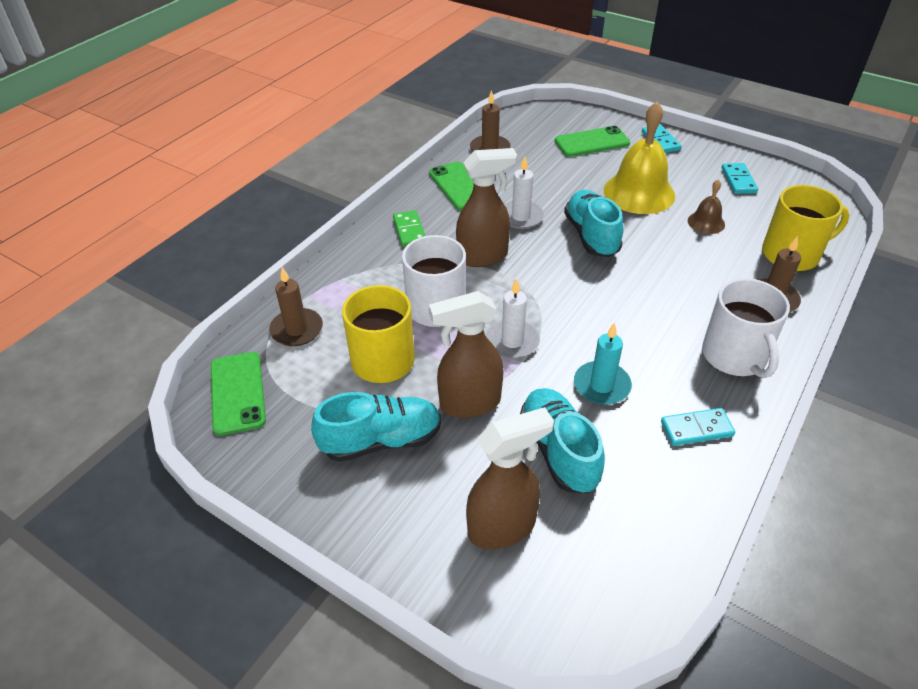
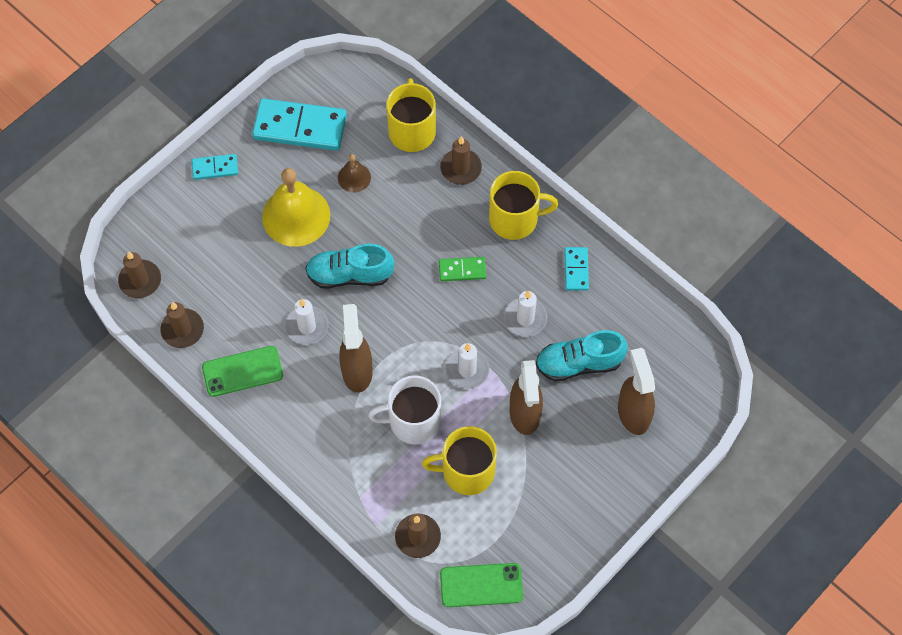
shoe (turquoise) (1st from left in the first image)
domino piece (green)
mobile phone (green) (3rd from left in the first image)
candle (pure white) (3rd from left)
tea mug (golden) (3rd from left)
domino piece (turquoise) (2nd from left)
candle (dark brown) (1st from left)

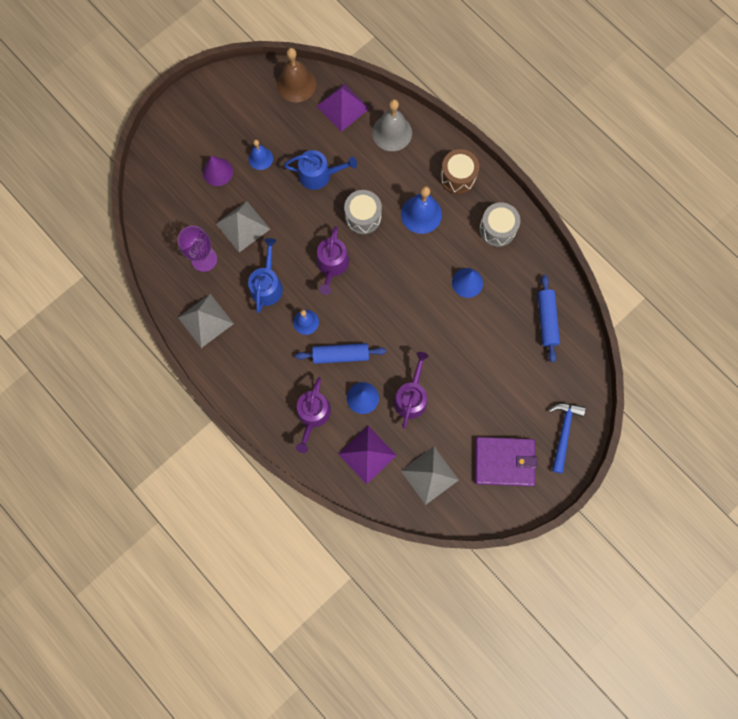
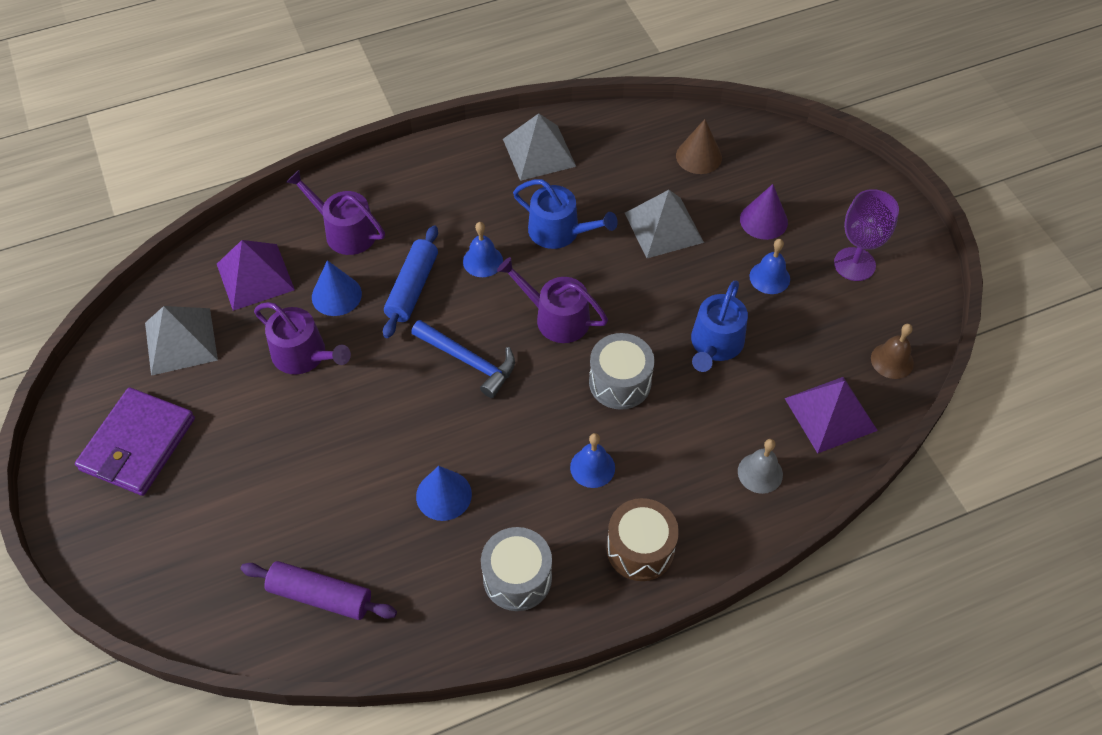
chalice (violet)
hand bell (dark brown)
hand bell (gray)
hand bell (cobalt) (2nd from left)
dough roller (violet)
hammer (cobalt)
solid cone (dark brown)

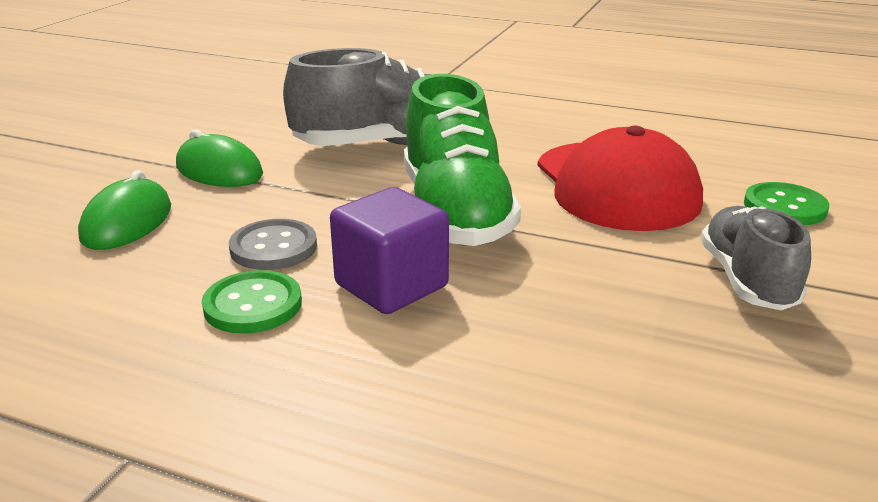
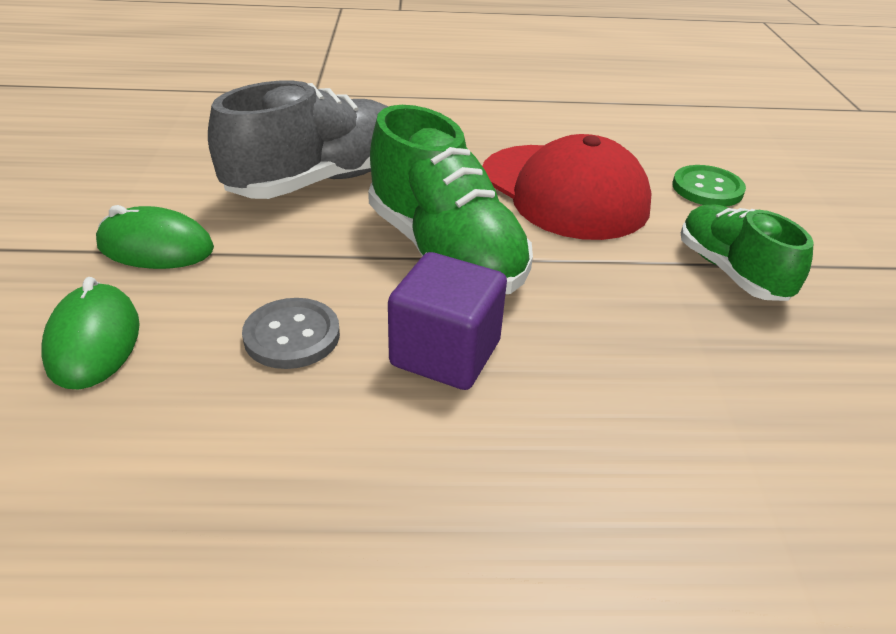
sewing button (green) (1st from left in the first image)
shoe (green) (2nd from left)

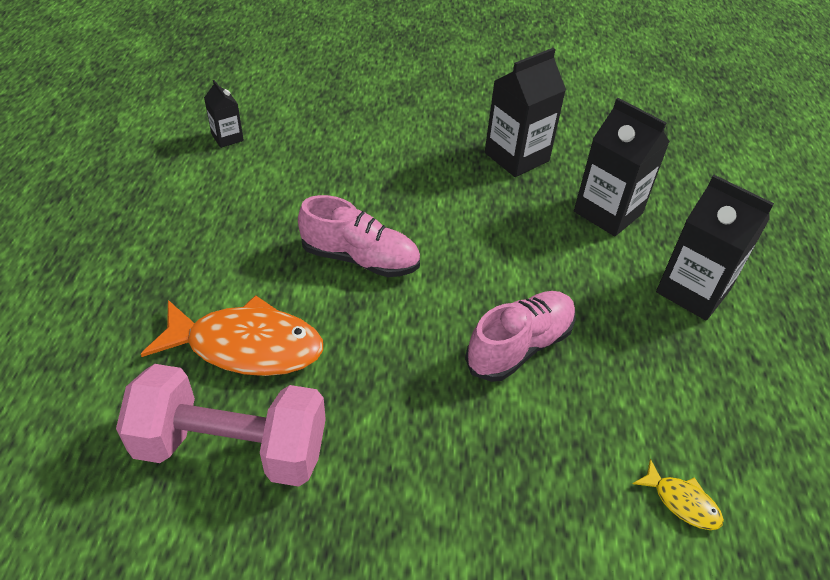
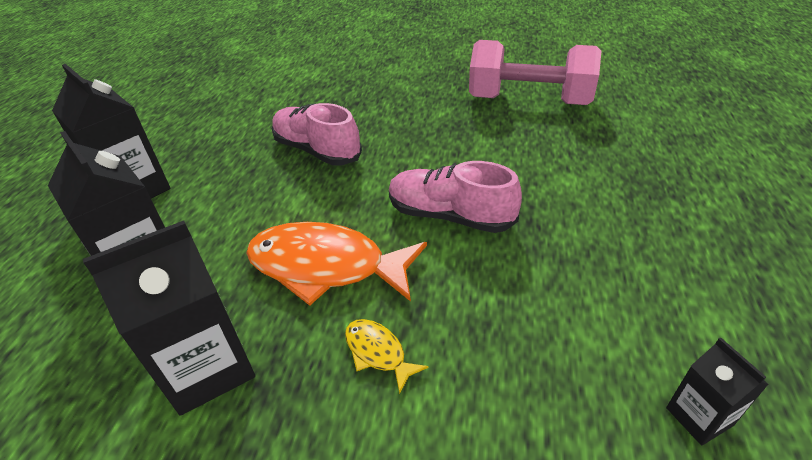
fish figure (orange)
shoe (pink) (1st from left)
fish figure (golden)

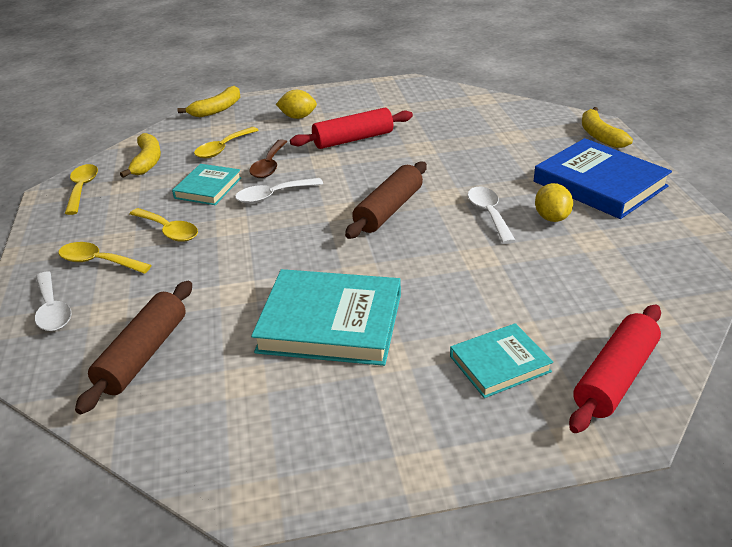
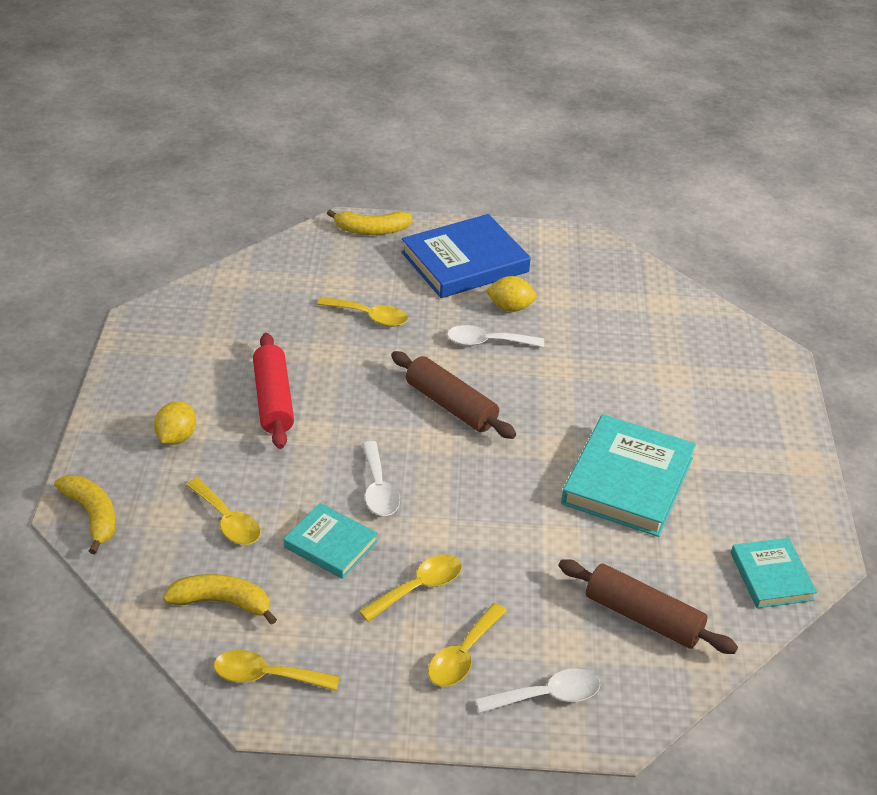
spoon (dark brown)
hardcover (turquoise) (3rd from left)
dough roller (scarlet) (2nd from left in the first image)
spoon (golden) (3rd from left)

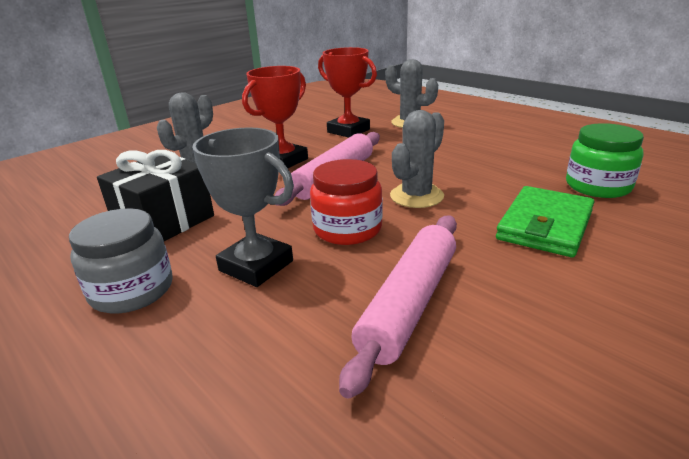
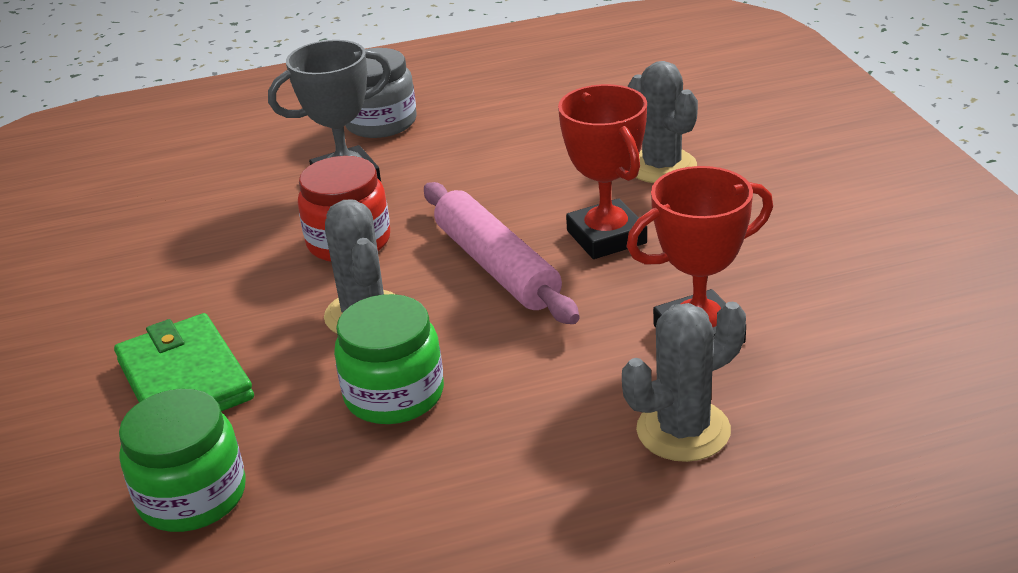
present (black)
dough roller (pink) (2nd from left in the first image)
preserve jar (green) (2nd from left)

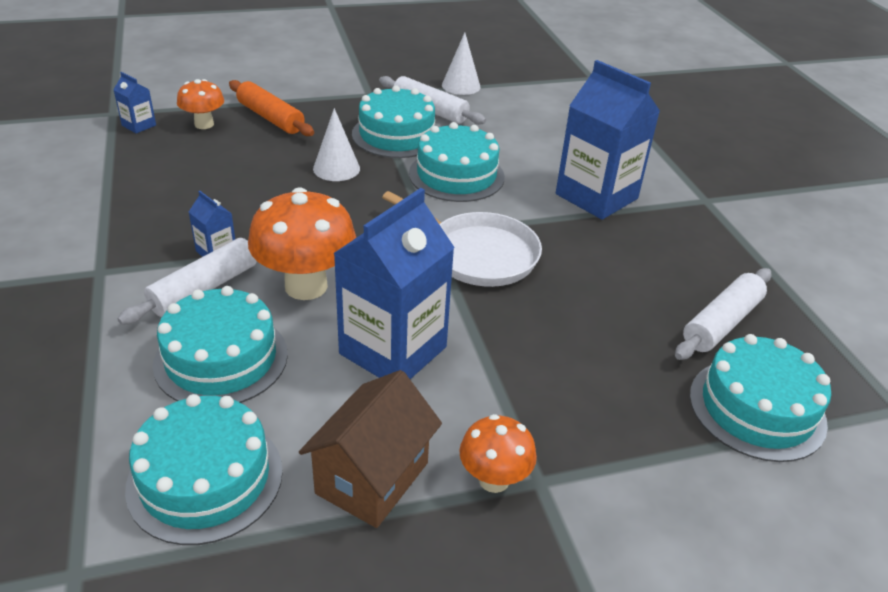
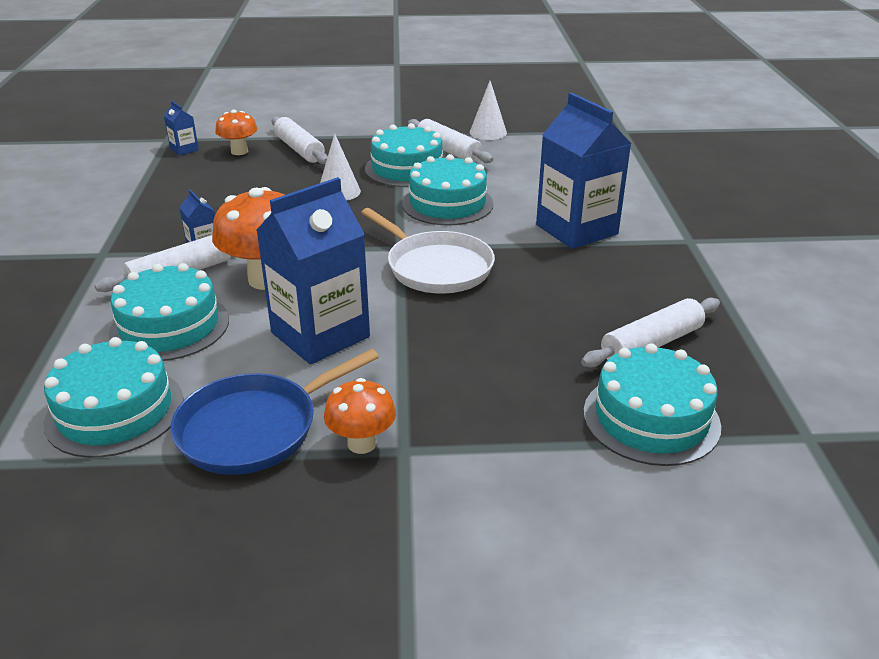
dough roller (pure white) (2nd from left)
frying pan (cobalt)

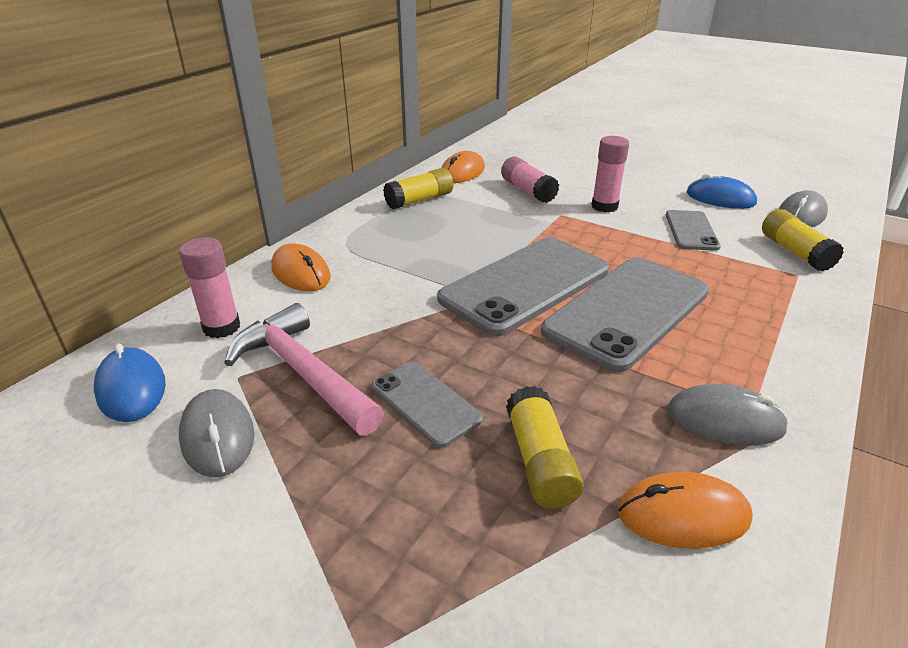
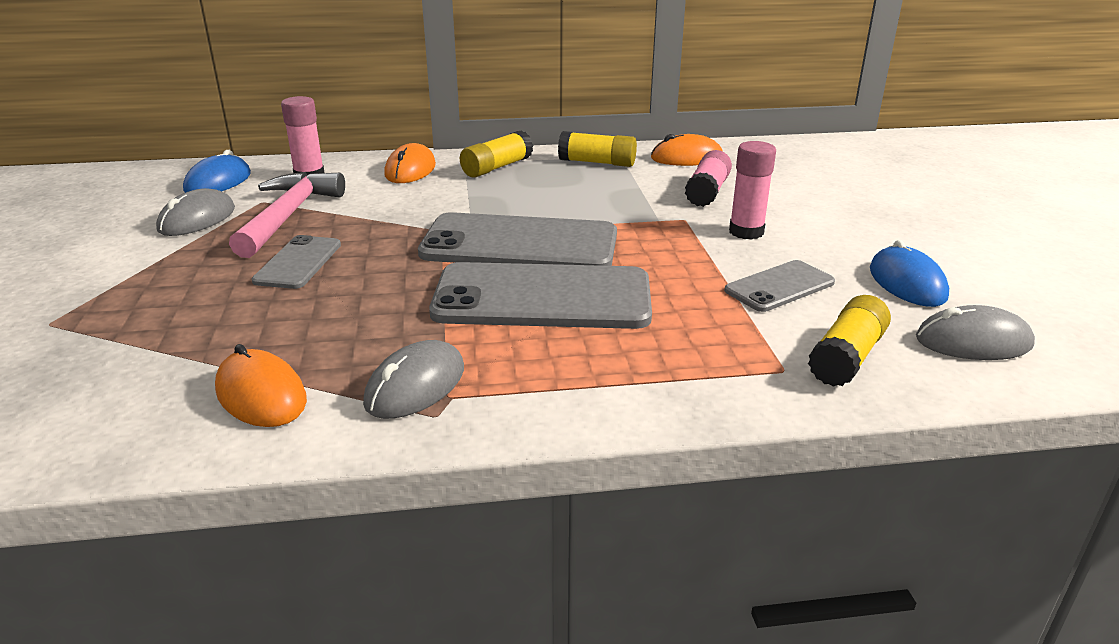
stick of glue (golden) (1st from left)
mouse (gray) (2nd from left)

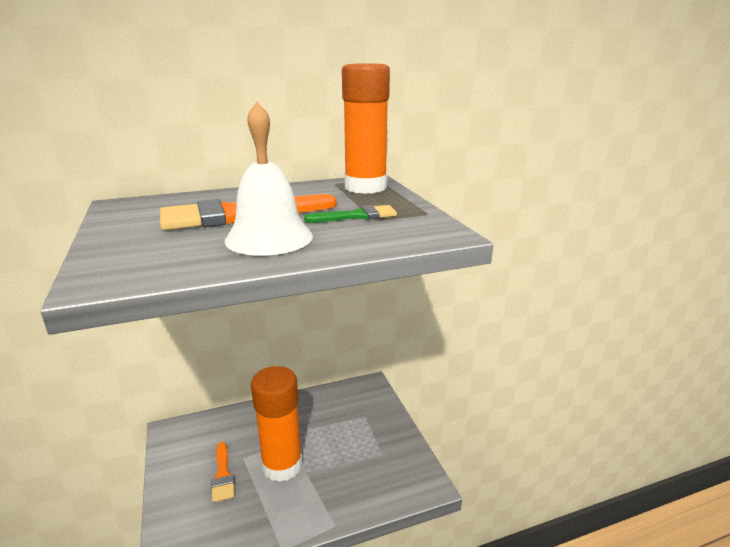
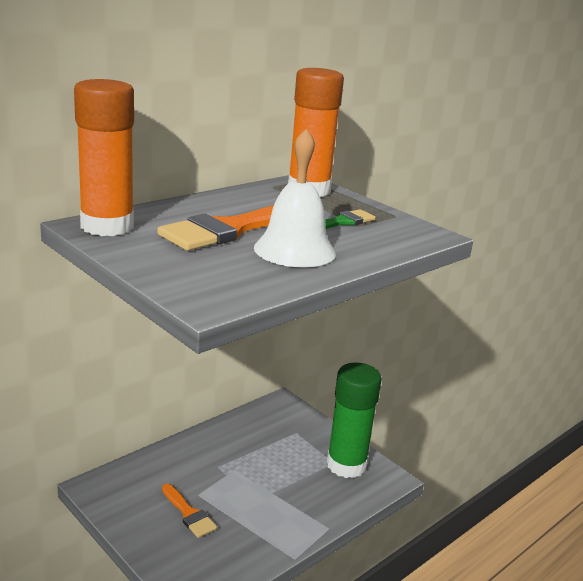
stick of glue (orange) (1st from left)
stick of glue (green)

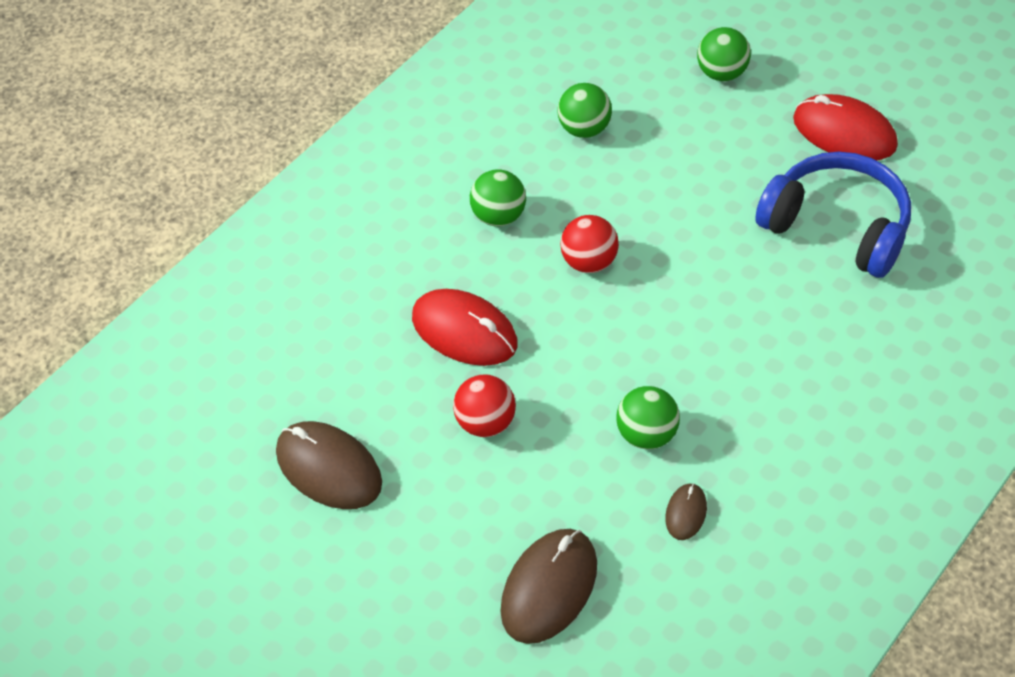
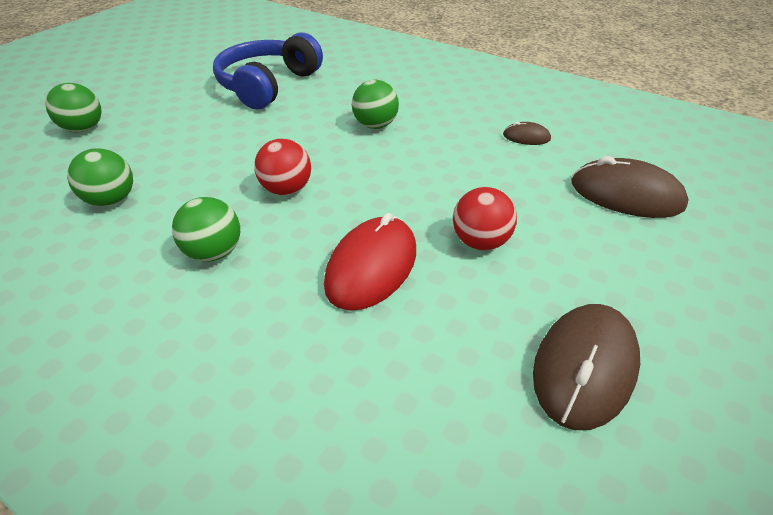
sphere (green) (4th from left)
mouse (scarlet) (2nd from left in the first image)

